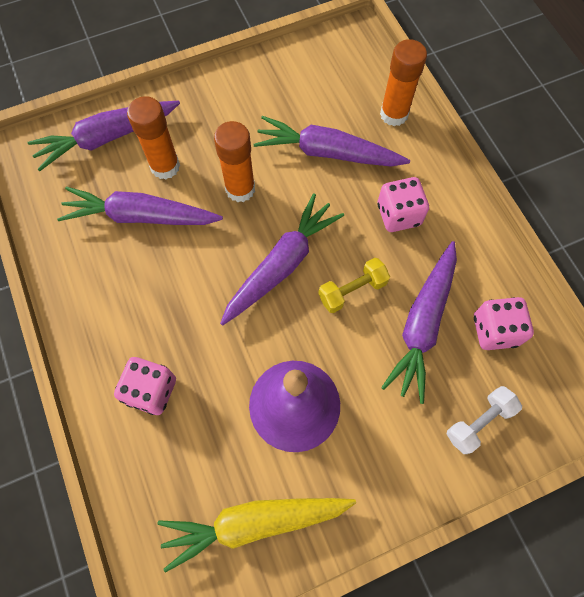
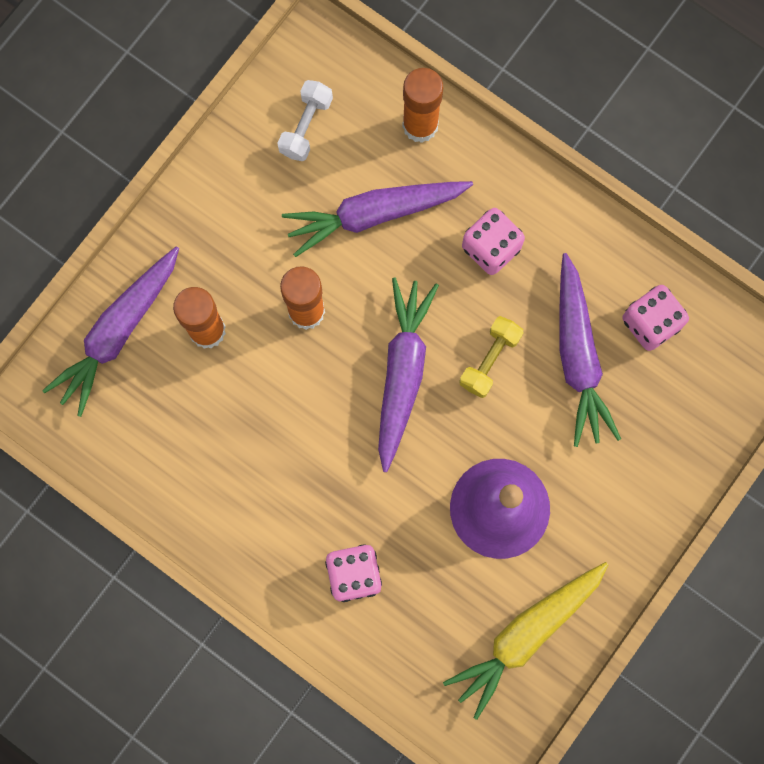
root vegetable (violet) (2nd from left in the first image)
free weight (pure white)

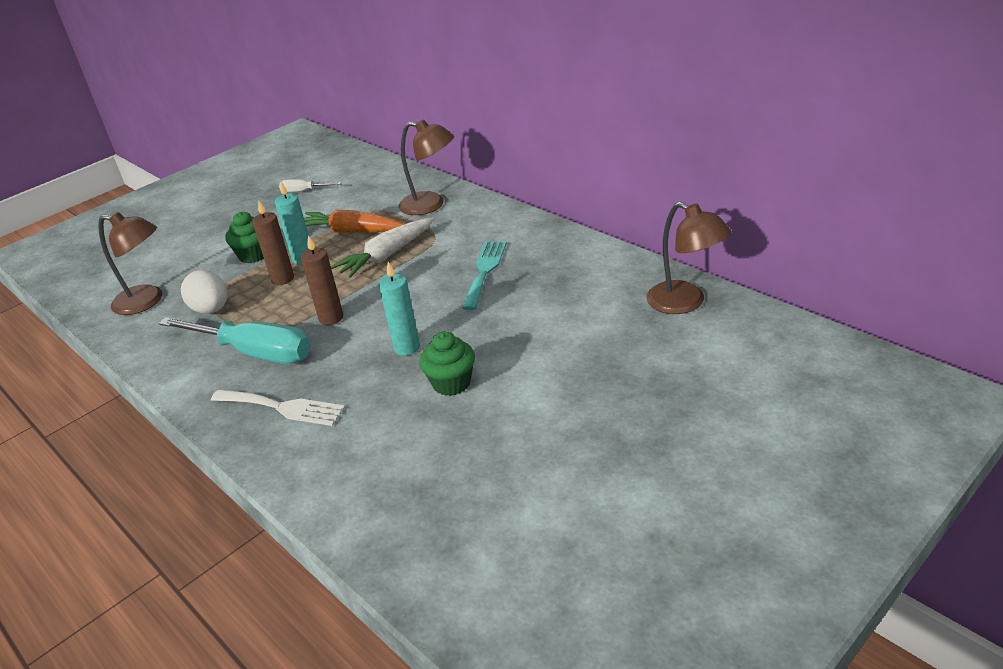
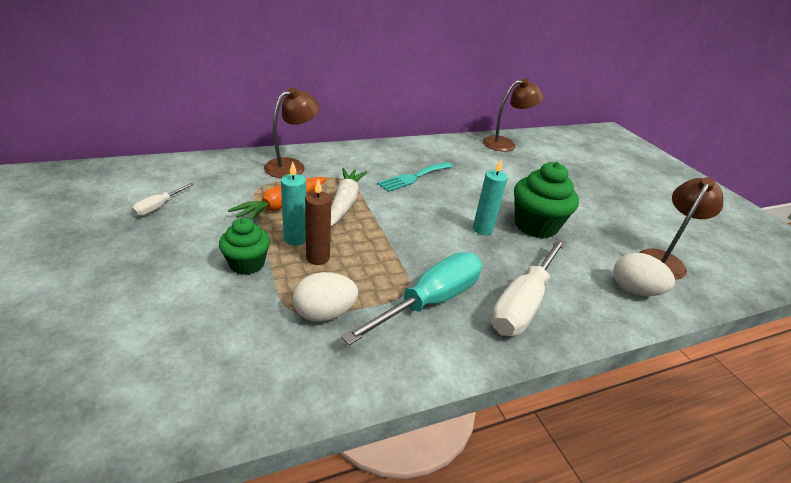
reading lamp (dark brown) (3rd from left)
hand screwdriver (pure white) (2nd from left)
candle (dark brown) (2nd from left in the first image)
root vegetable (pure white)
fairy cake (green) (2nd from left)
dinner fork (turquoise)
egg (pure white) (2nd from left)

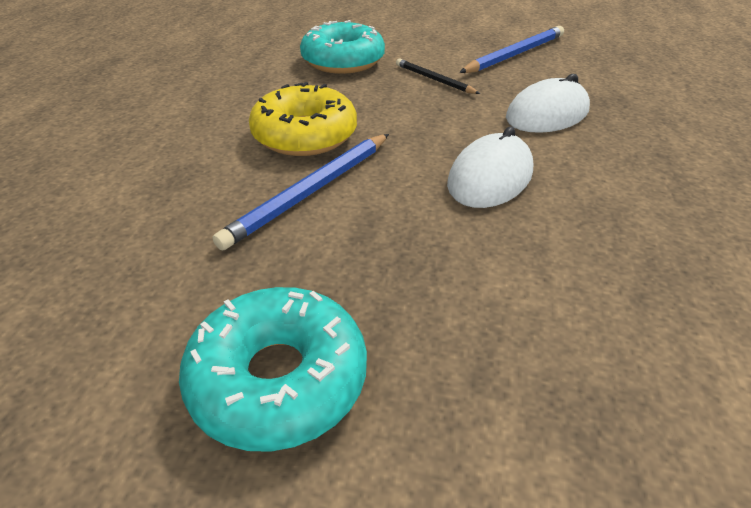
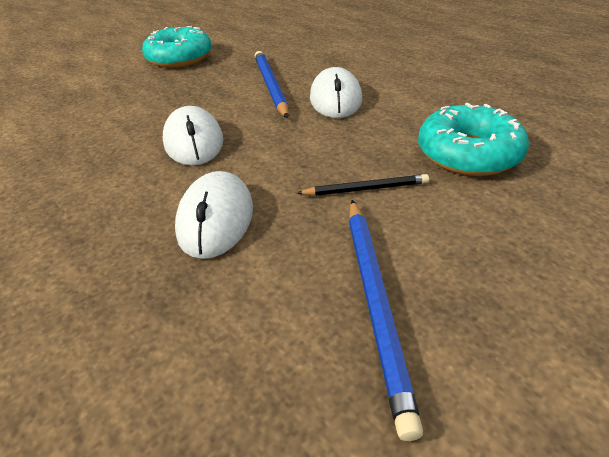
mouse (pure white) (3rd from left)

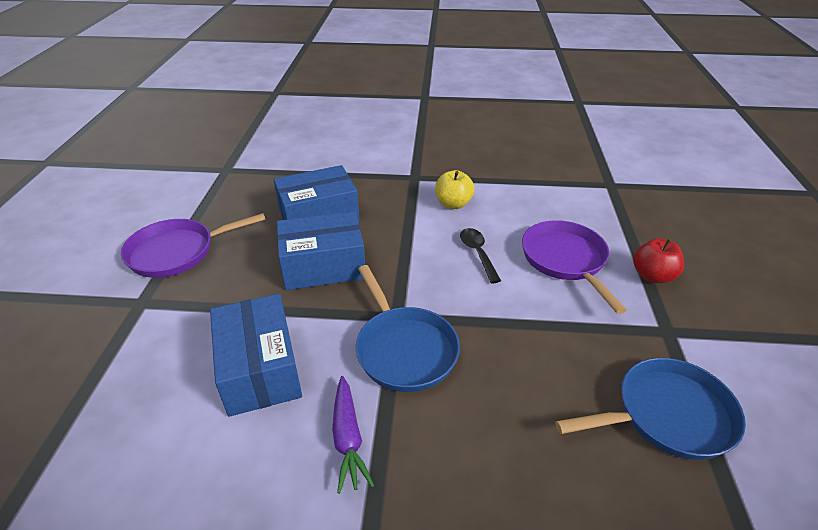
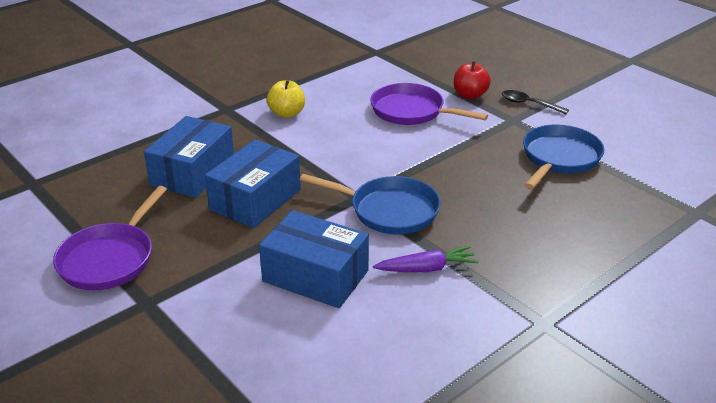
root vegetable (violet)
spoon (black)

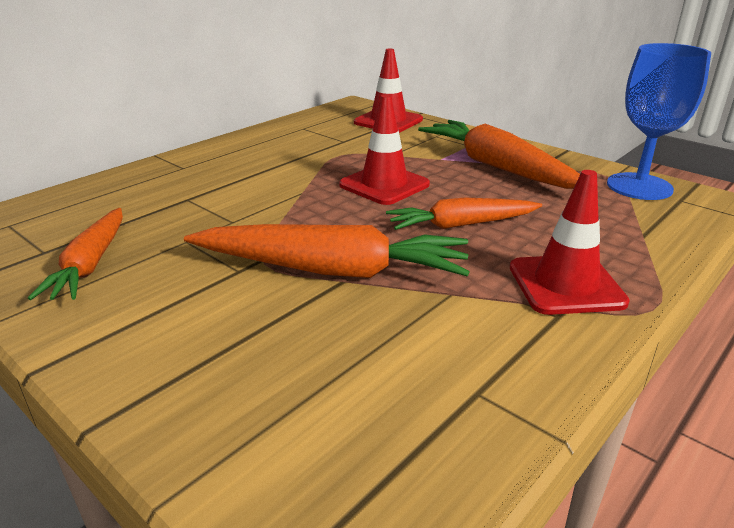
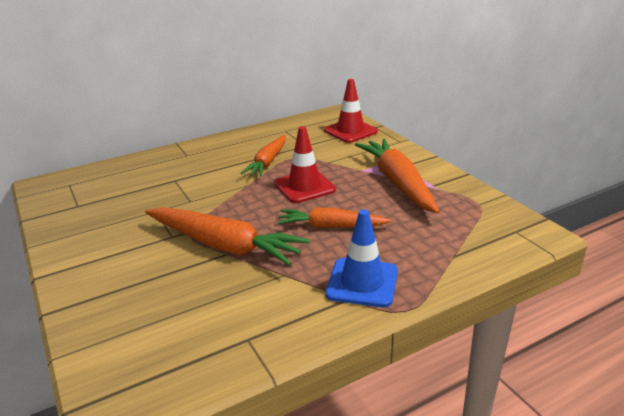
root vegetable (orange) (2nd from left)
traffic cone (cobalt)
chalice (cobalt)

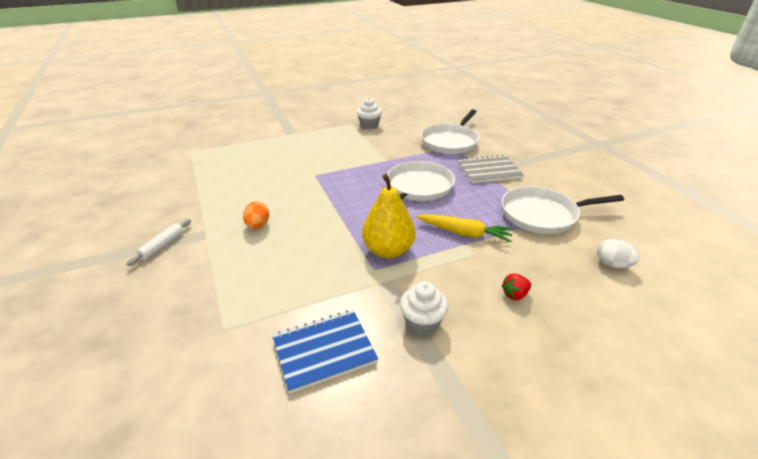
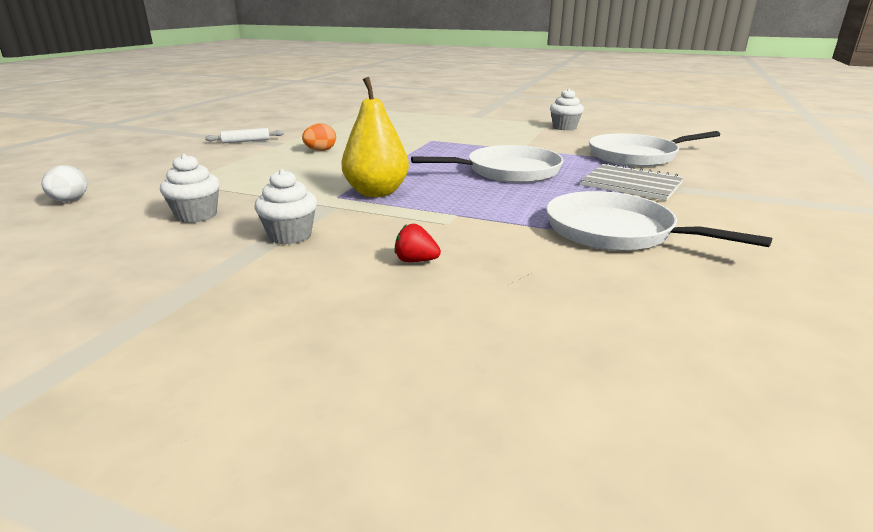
fairy cake (pure white) (1st from left)
root vegetable (golden)
egg (pure white)

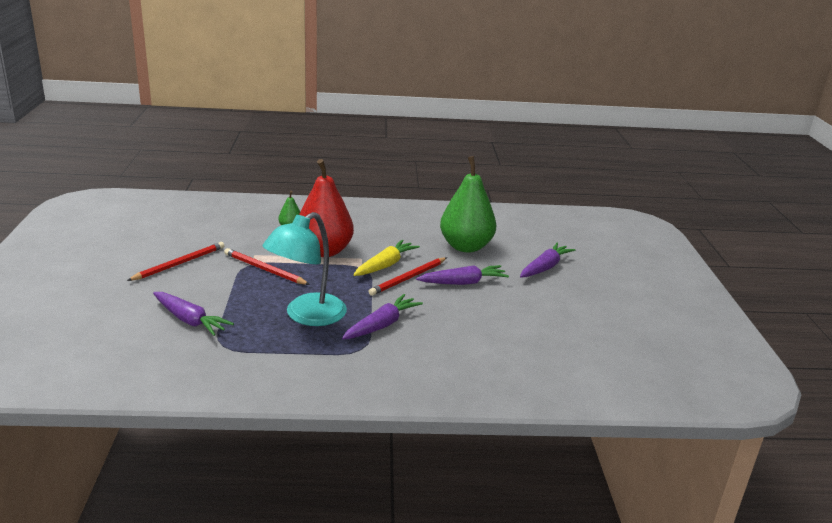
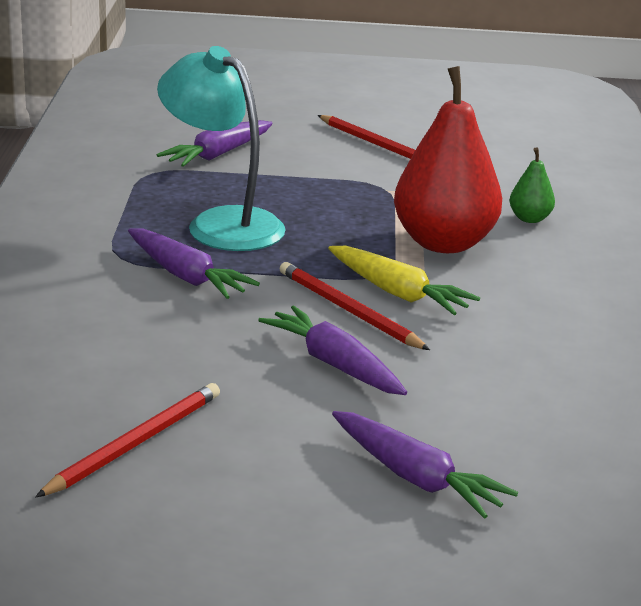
pencil (scarlet) (1st from left)
root vegetable (violet) (3rd from left)
pear fruit (green) (2nd from left in the first image)

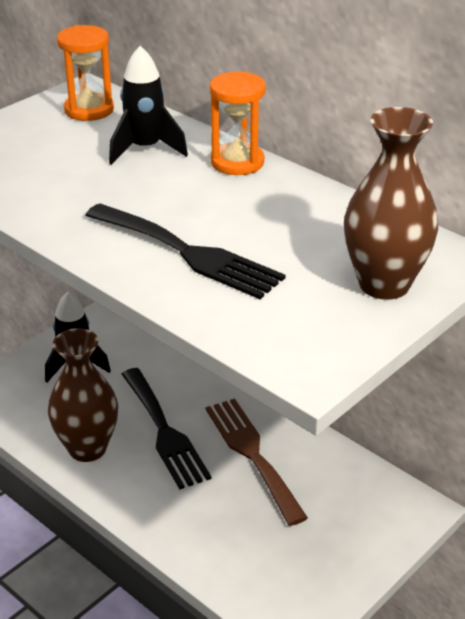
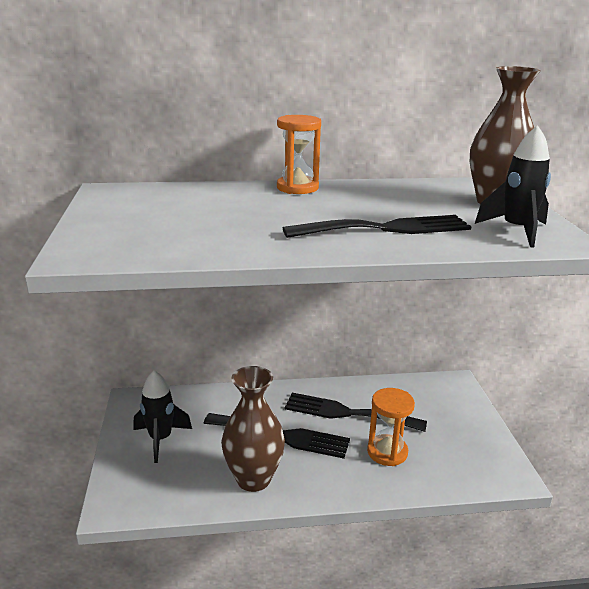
sandglass (orange) (2nd from left)
rocket (black) (2nd from left)
dinner fork (black) (2nd from left)

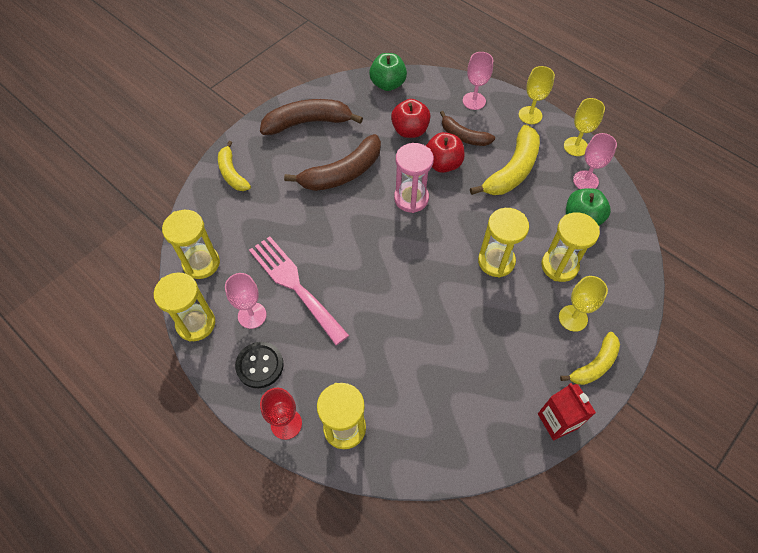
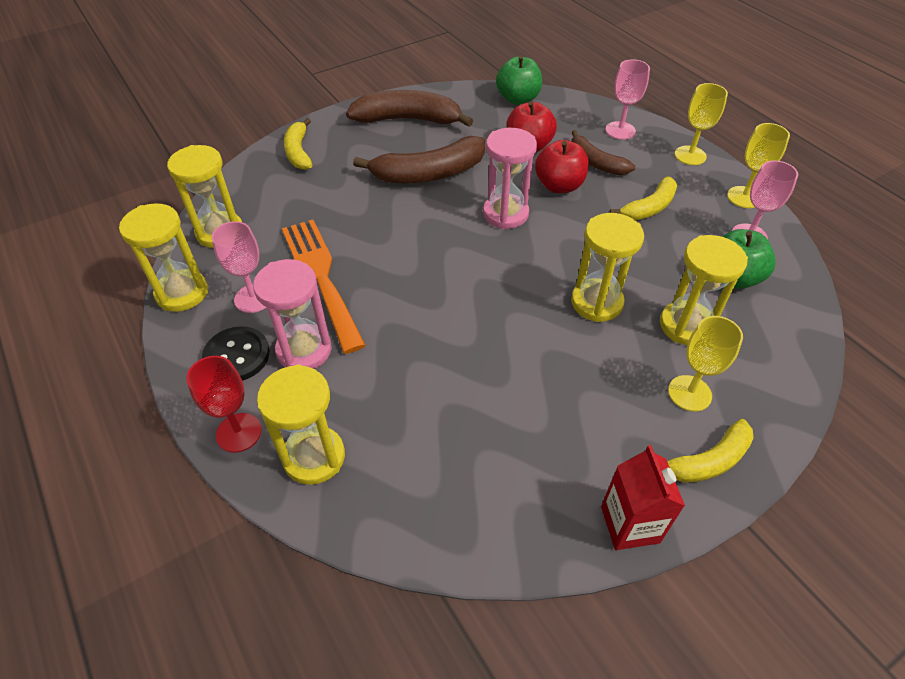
dinner fork (orange)
toy banana (golden) (2nd from left)
sandglass (pink) (1st from left)

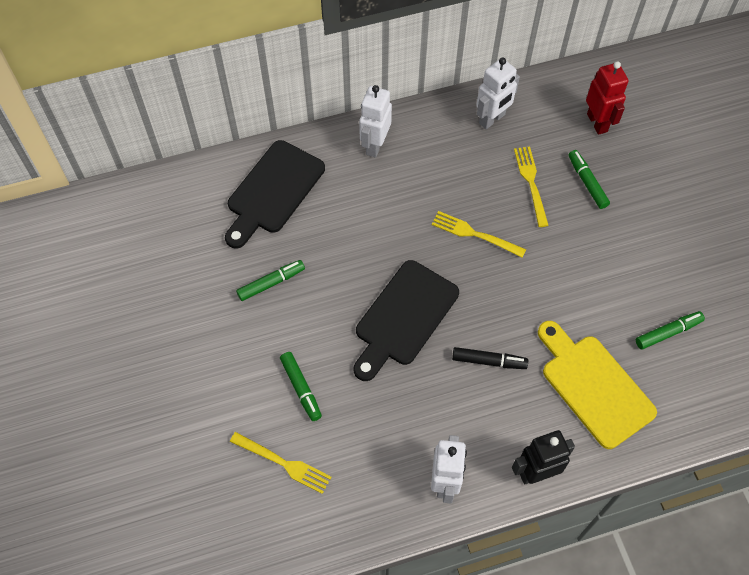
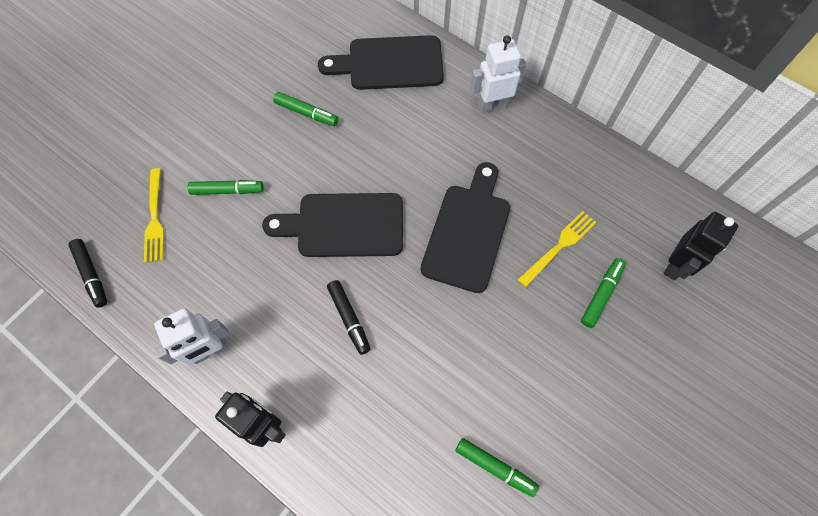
marker (green) (1st from left)
bread board (black) (3rd from left)
toy robot (pure white) (3rd from left in the first image)
bread board (golden)
toy robot (black) (2nd from left)
marker (black) (1st from left)

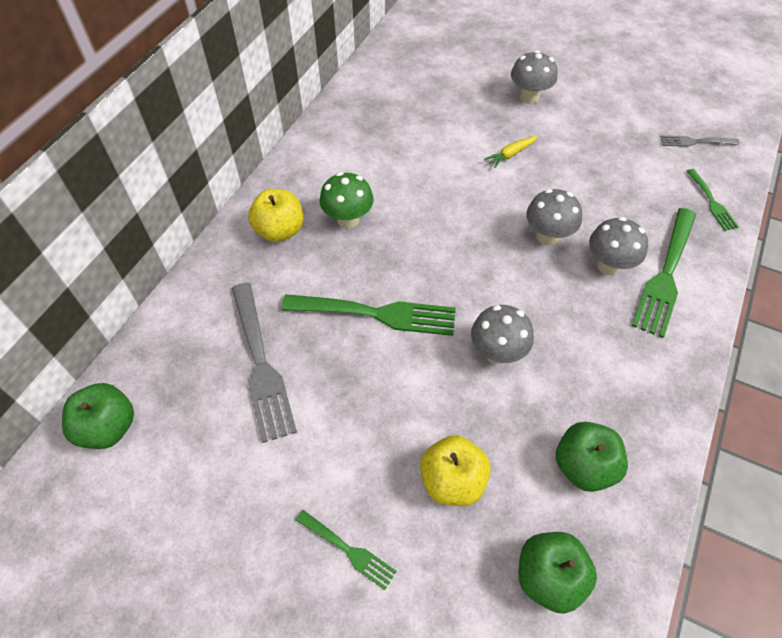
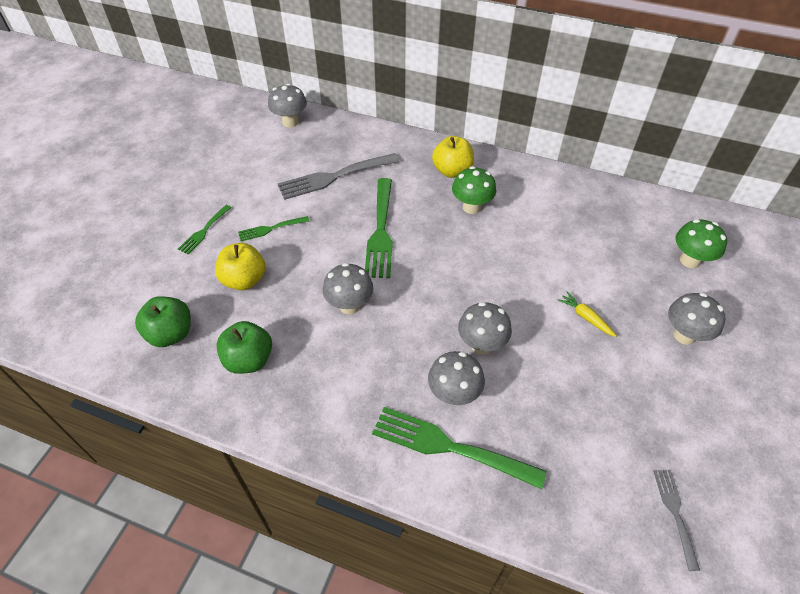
fungus (gray) (1st from left)
dinner fork (green) (2nd from left)
fungus (green) (2nd from left)

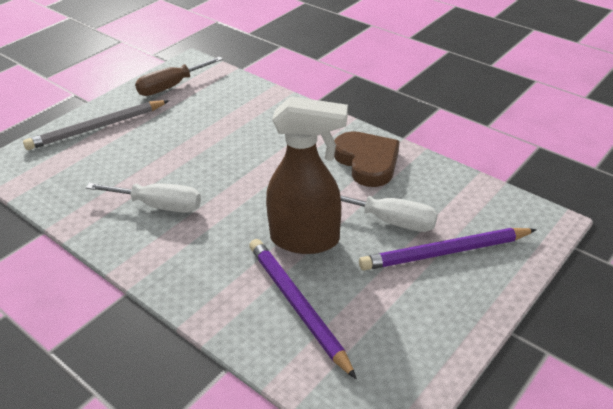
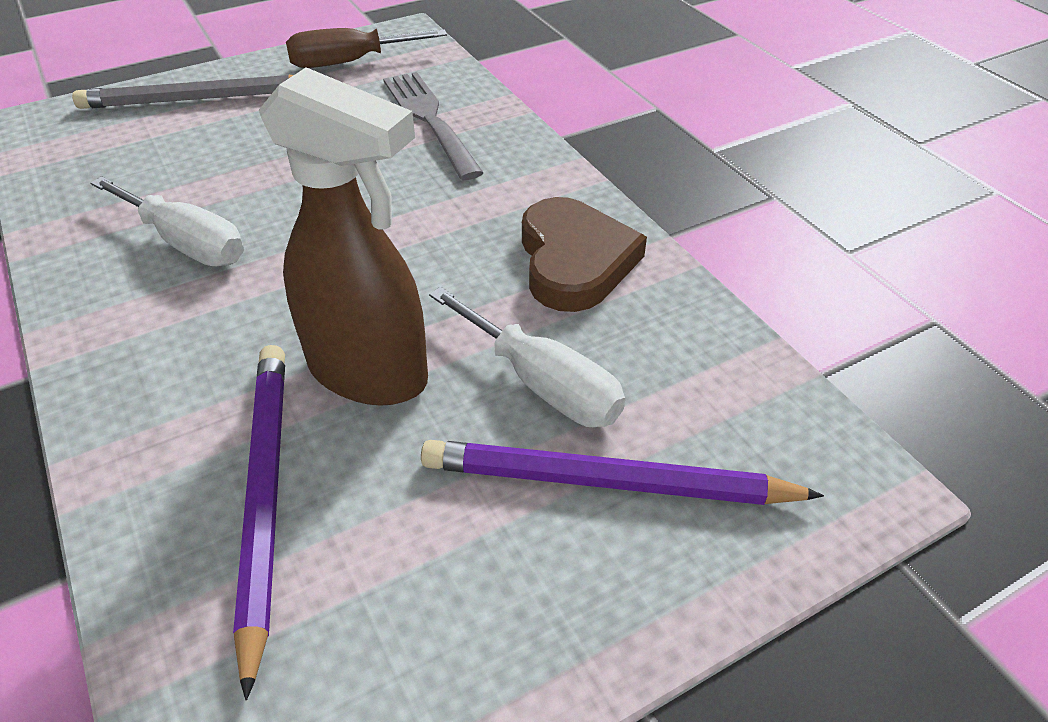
dinner fork (gray)

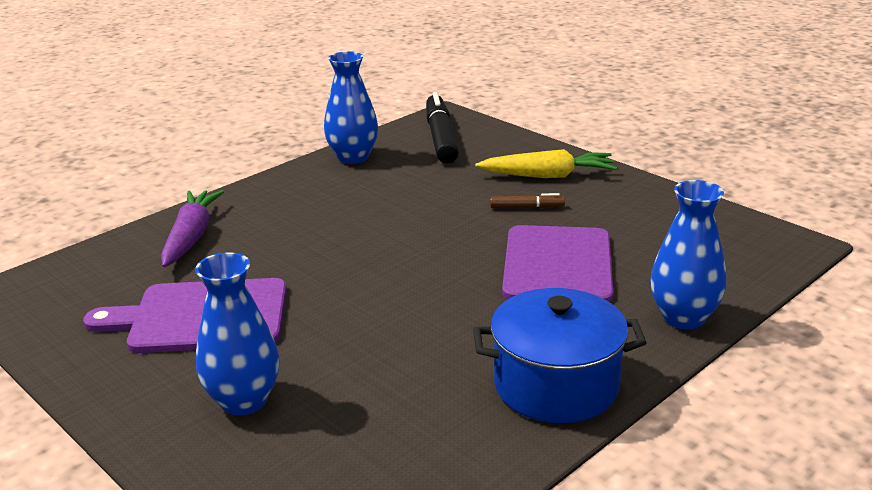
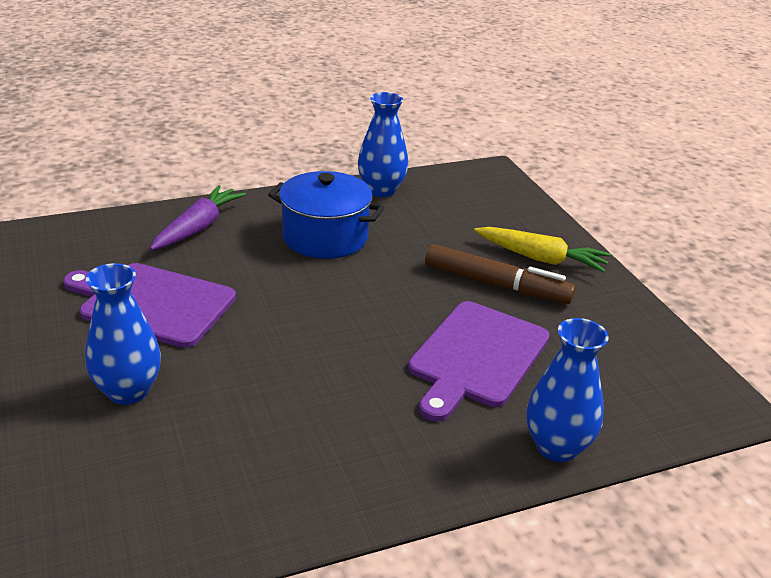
marker (black)
cooking pot (cobalt)
marker (dark brown)

